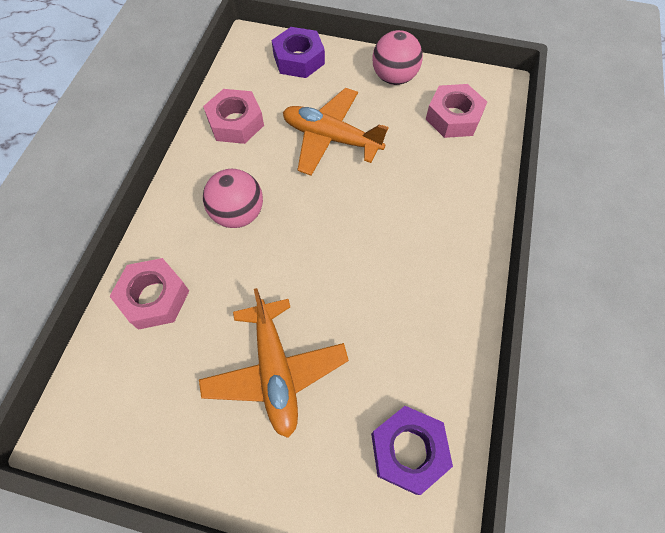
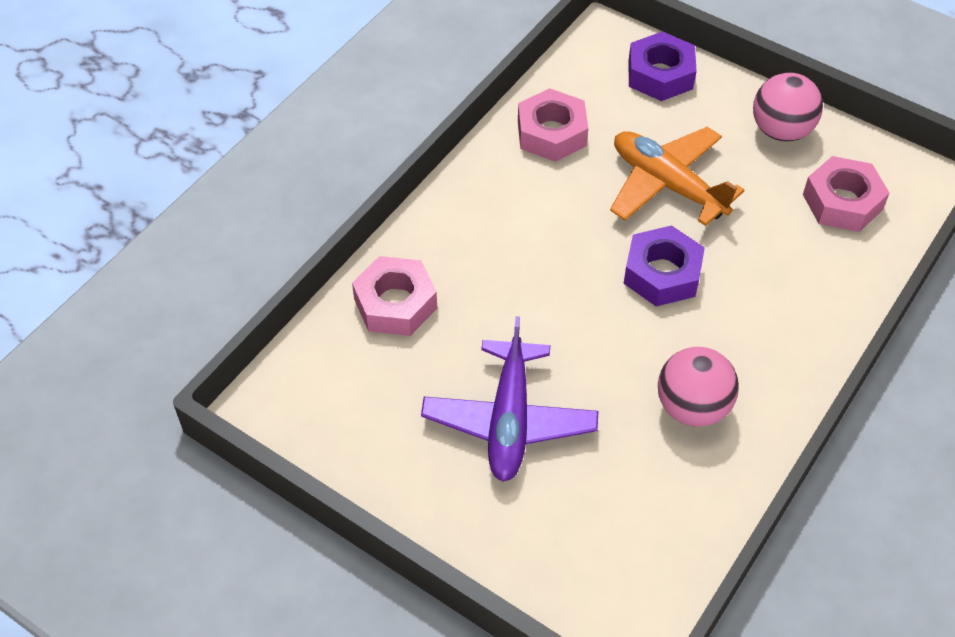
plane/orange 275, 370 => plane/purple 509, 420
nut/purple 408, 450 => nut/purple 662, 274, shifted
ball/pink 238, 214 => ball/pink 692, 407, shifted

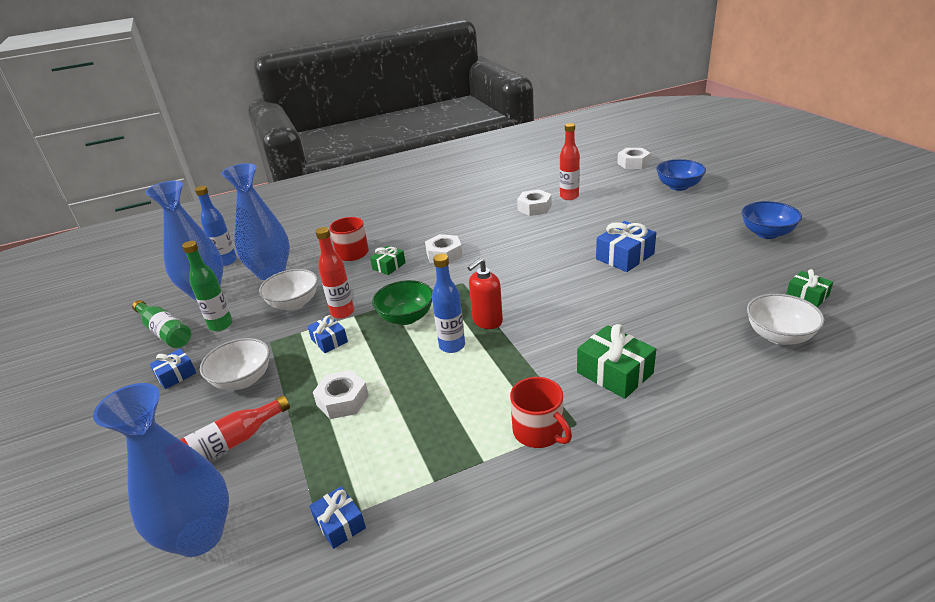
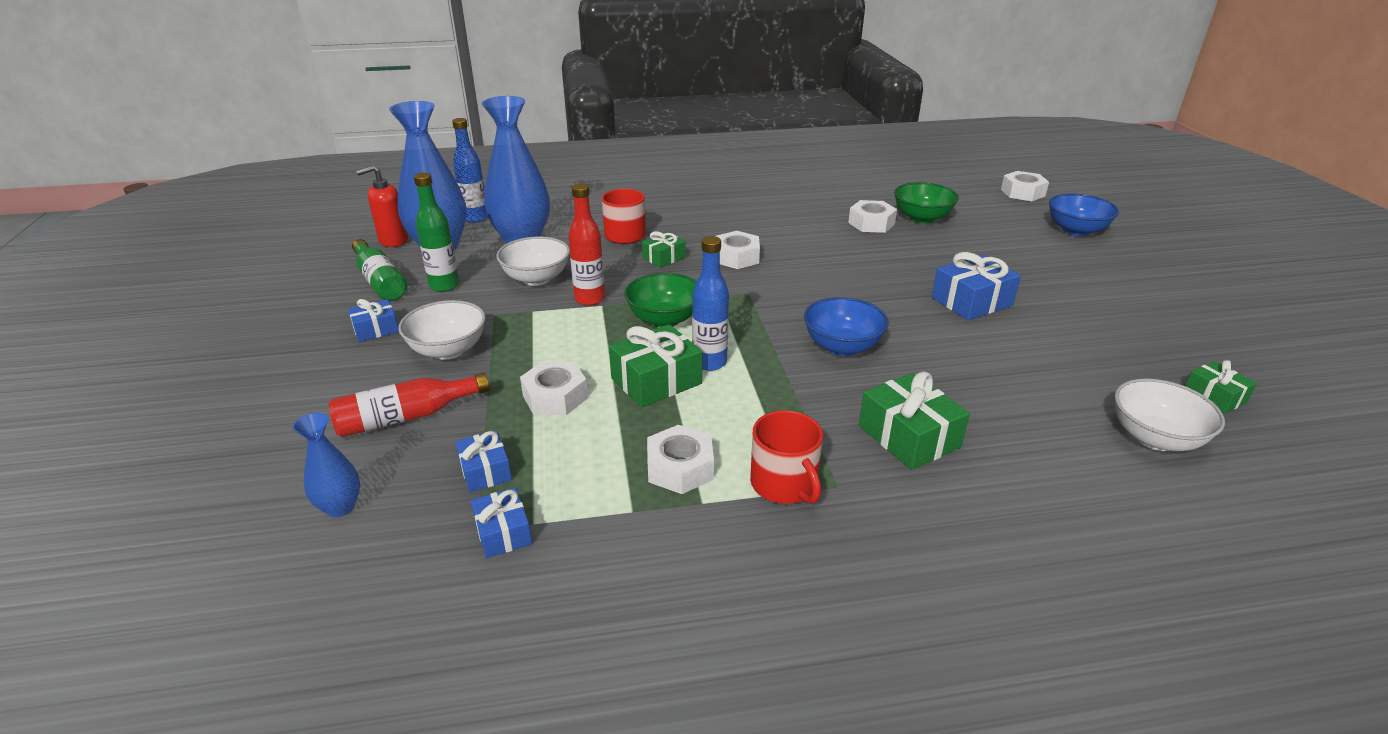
vase/blue 199, 536 => vase/blue 340, 507, x0.48
soap dispenser/red 487, 321 => soap dispenser/red 393, 241, shifted
gift/blue 329, 340 => gift/blue 485, 471, shifted
nothing => gift/green 656, 381
nothing => nut/white 680, 468
bowl/blue 767, 233 => bowl/blue 842, 346, shifted
bottle/red 569, 196 => bowl/green 922, 218

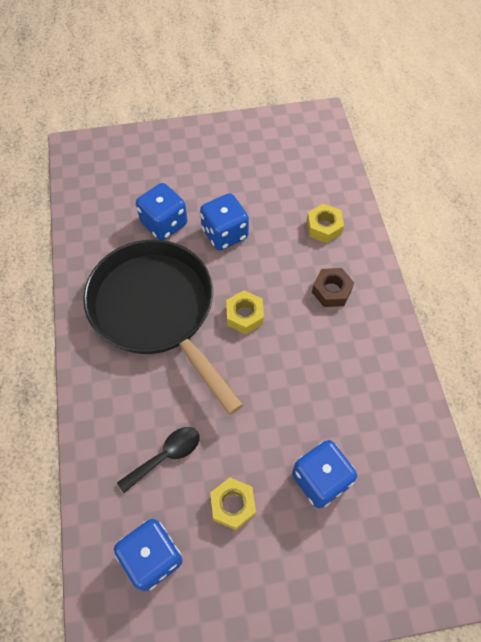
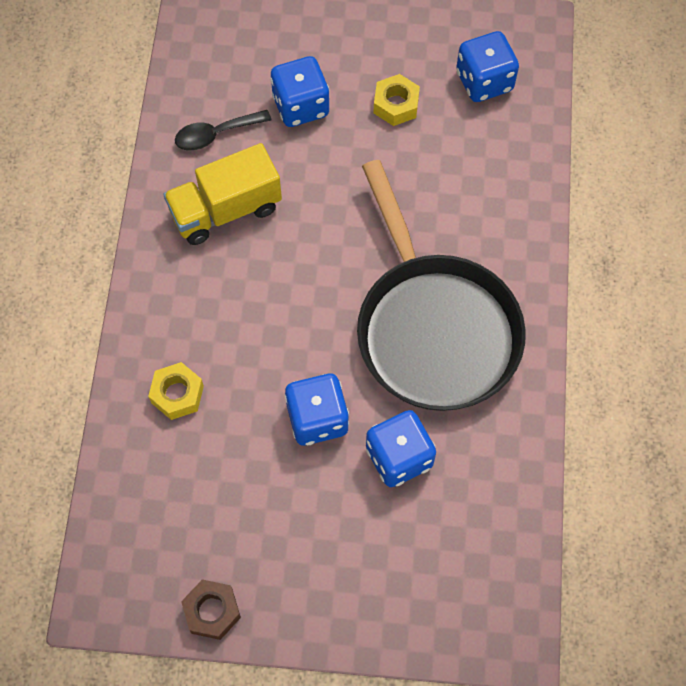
nothing => truck/yellow 225, 210
spoon/black 166, 456 => spoon/black 215, 134, shifted
nut/brown 331, 291 => nut/brown 212, 611, shifted
nut/yellow 244, 315 => nothing

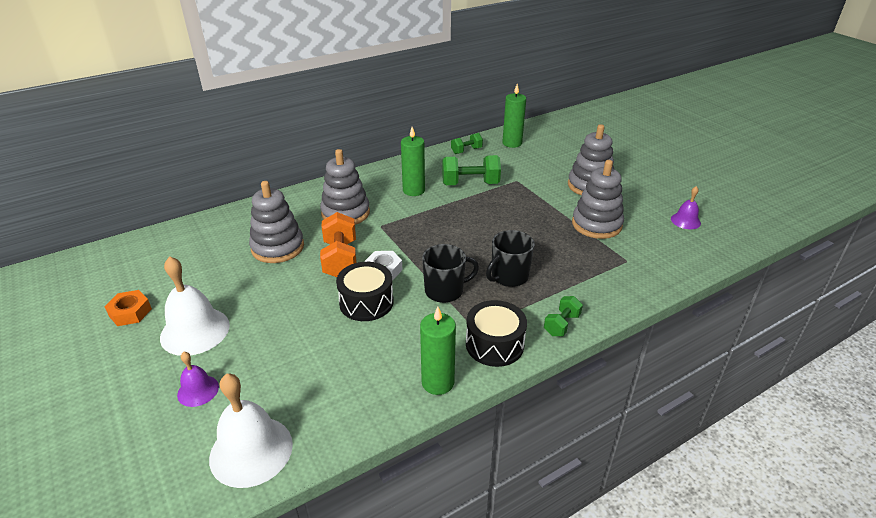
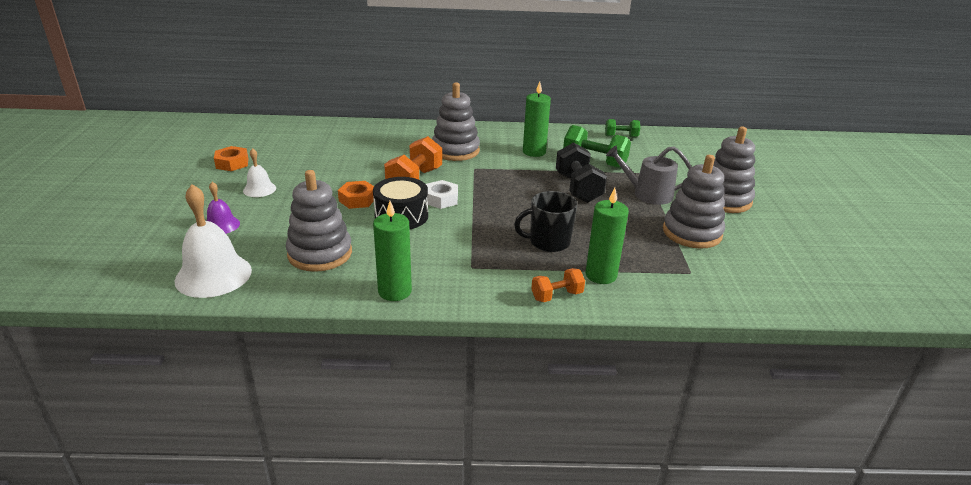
bell/white 195, 331 => bell/white 259, 189, x0.54
stacking toy/grey 278, 247 => stacking toy/grey 320, 253, shifted
nothing => nut/orange 357, 199
dumbbell/green 561, 324 => dumbbell/orange 556, 296
nothing => dumbbell/black 578, 188
candle/green 512, 143 => candle/green 601, 275, shifted
nothing => watering can/grey 647, 194
mug/black 445, 291 => nothing
drum/black 494, 344 => nothing
bell/purple 685, 221 => nothing

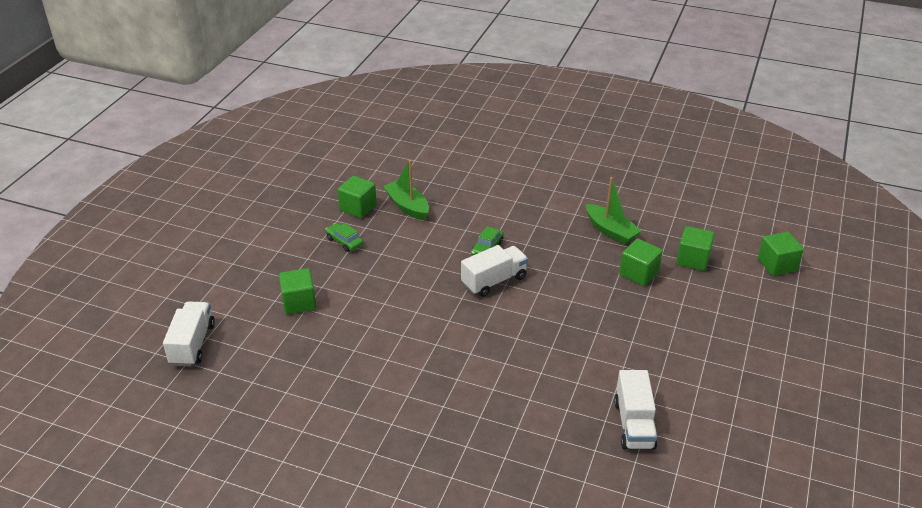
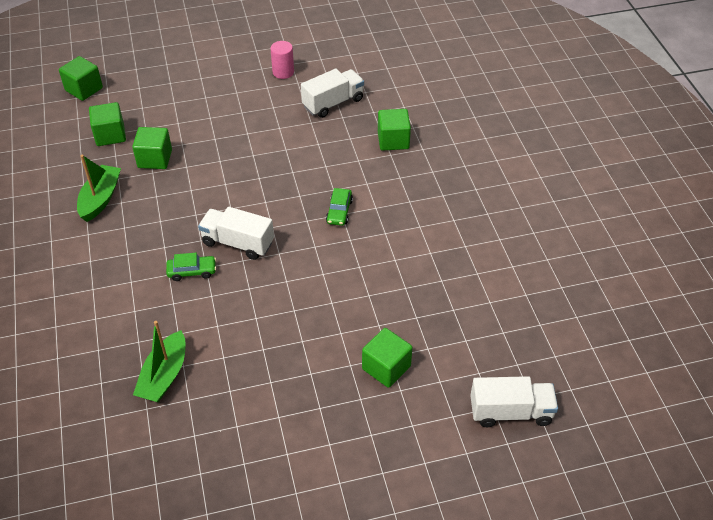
nothing => cylinder/pink 283, 72
car/green 344, 241 => car/green 339, 211, shifted
cube/green 358, 208 => cube/green 393, 140, shifted
truck/white 192, 344 => truck/white 510, 412, 150 degrees counterclockwise

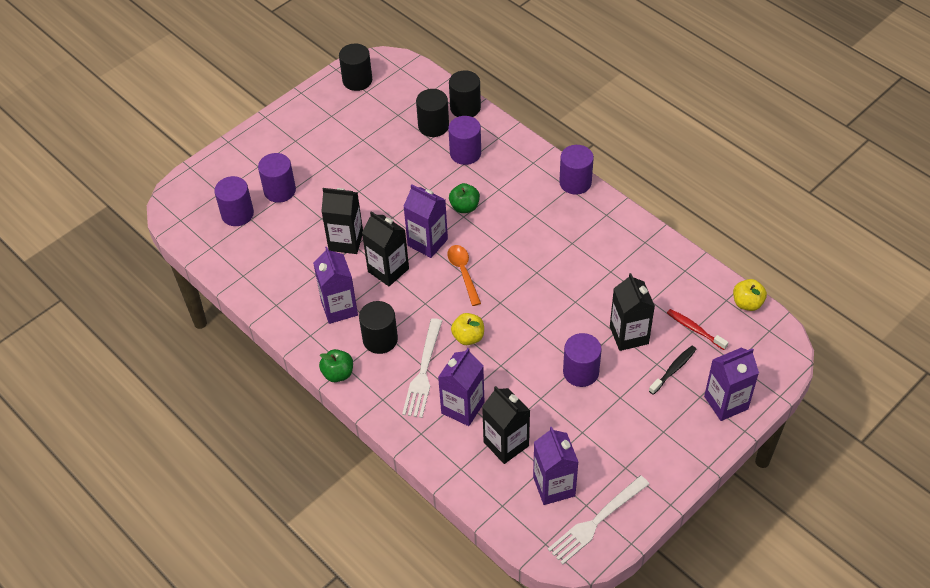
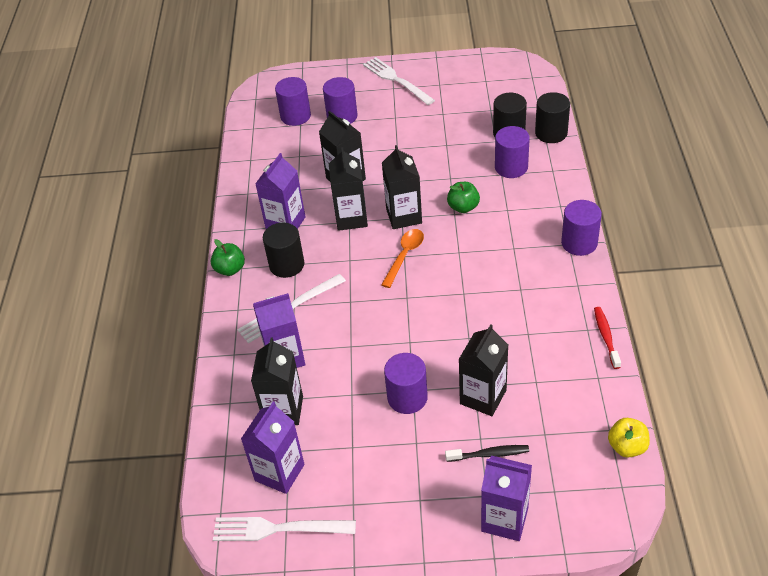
nothing => fork/white 395, 80
carton/purple 427, 242 => carton/black 404, 216
toothbrush/red 694, 329 => toothbrush/red 606, 336, shifted
cylinder/black 357, 80 => nothing
apple/yellow 468, 337 => nothing

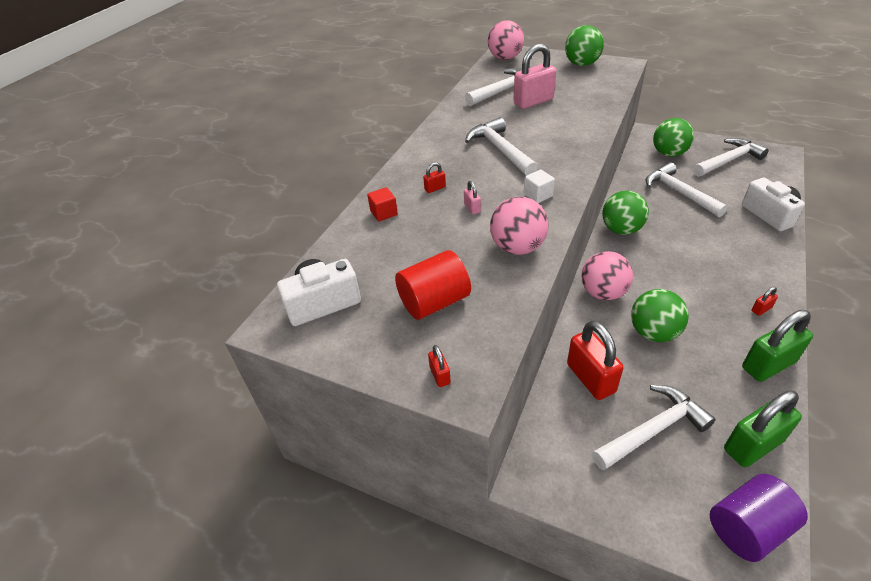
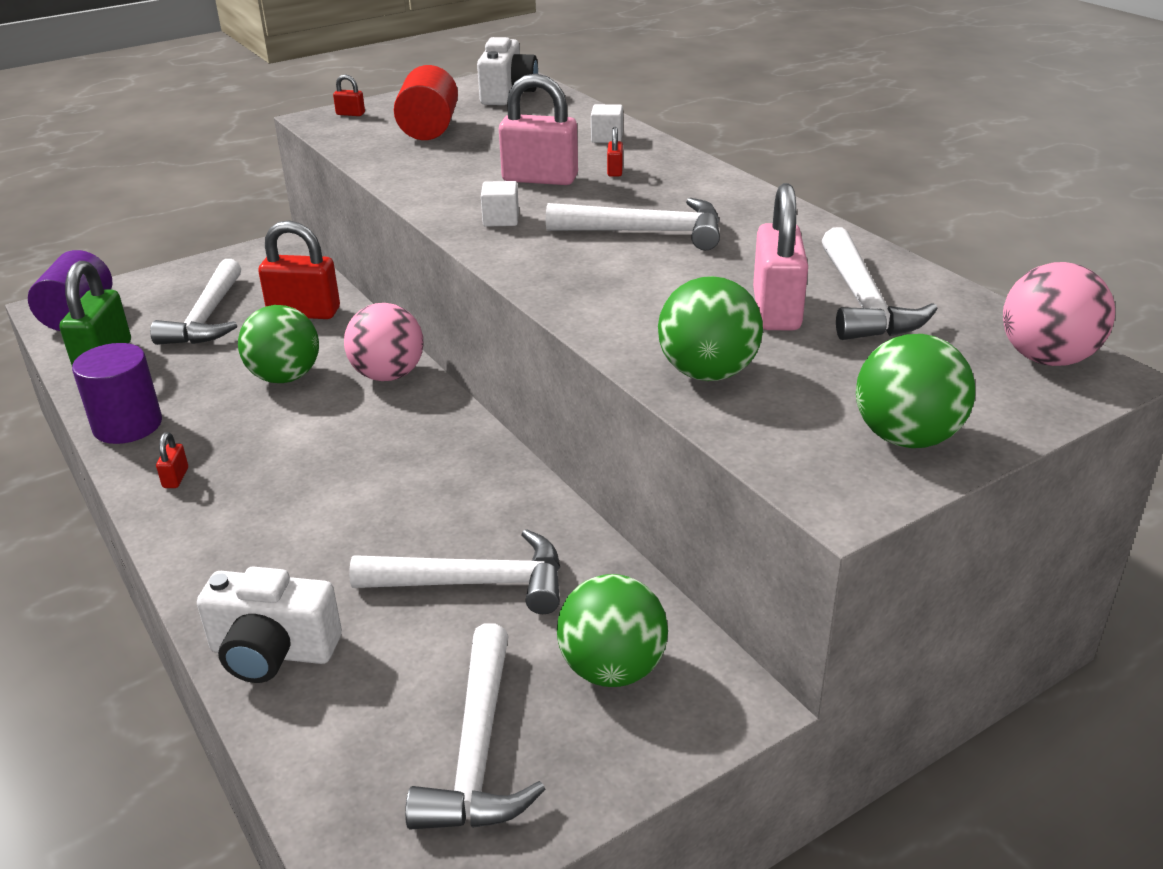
padlock/green 768, 365 => cylinder/purple 127, 425
padlock/pink 472, 208 => padlock/pink 540, 179, x2.30
cube/red 384, 213 => cube/white 607, 138
ball/green 621, 229 => ball/green 707, 373, shifted
ball/pink 517, 247 => nothing

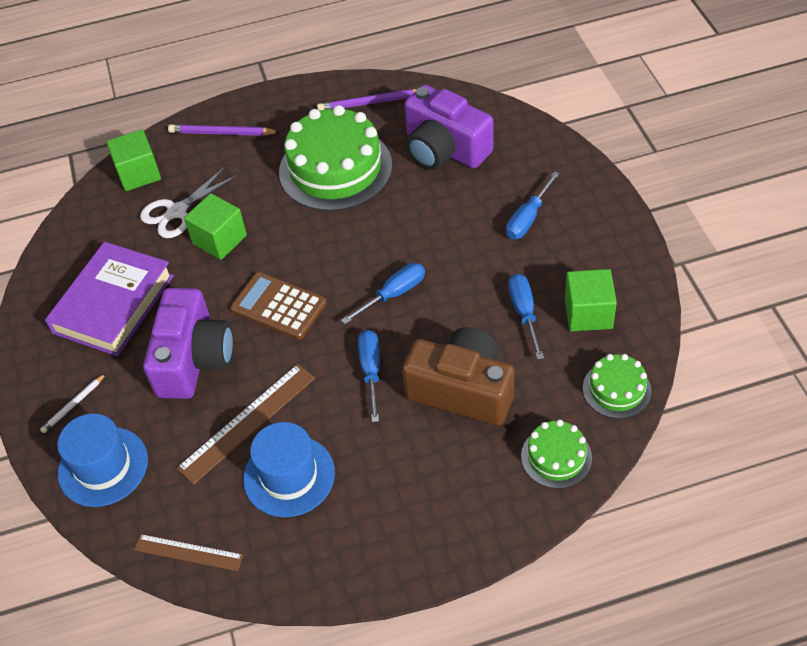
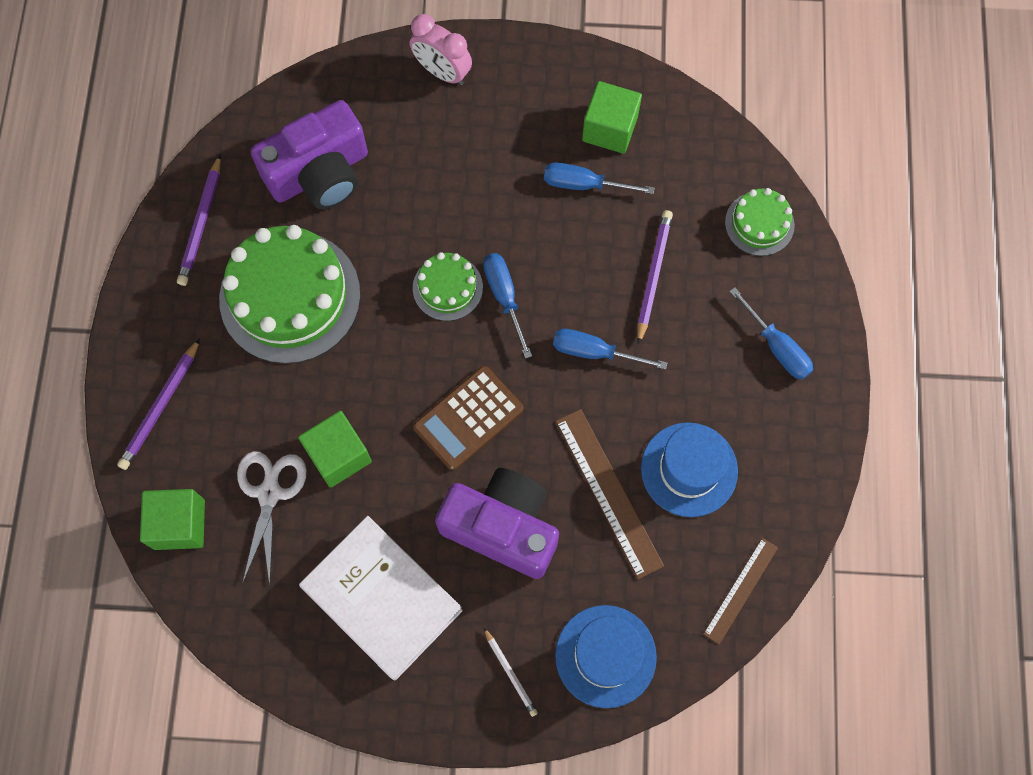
scissors/white 177, 212 => scissors/white 269, 493, 150 degrees counterclockwise
book/purple 113, 304 => book/white 382, 599
nothing => clock/pink 442, 72
cake/green 616, 389 => cake/green 447, 287, shifted
camera/brown 462, 390 => pencil/purple 653, 275
screwdriver/blue 527, 219 => screwdriver/blue 777, 347, shifted

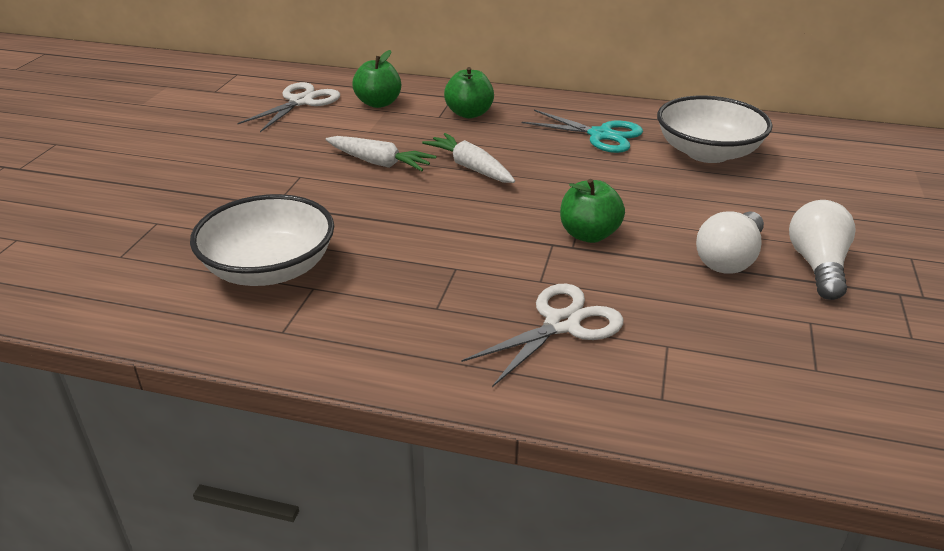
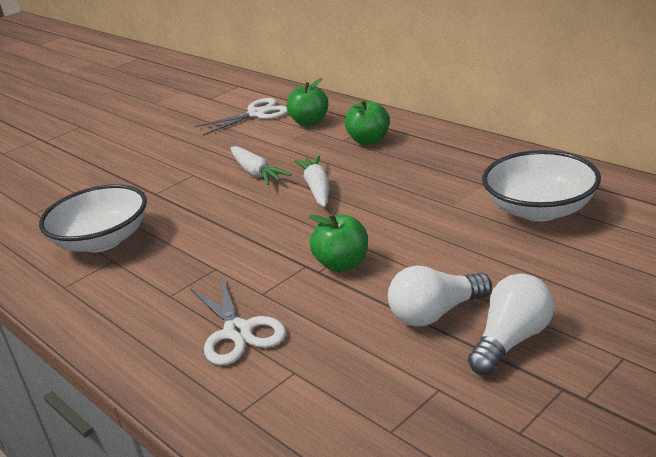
scissors/white 562, 324 => scissors/white 237, 332, 75 degrees clockwise
scissors/turquoise 600, 135 => nothing

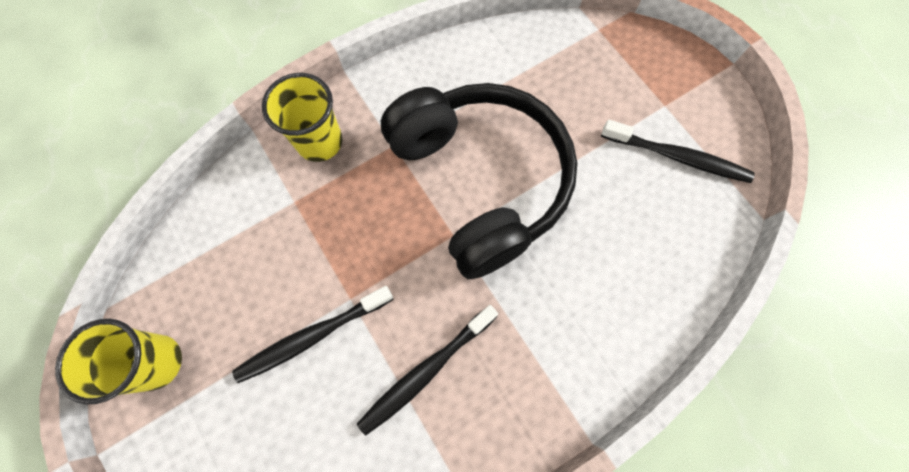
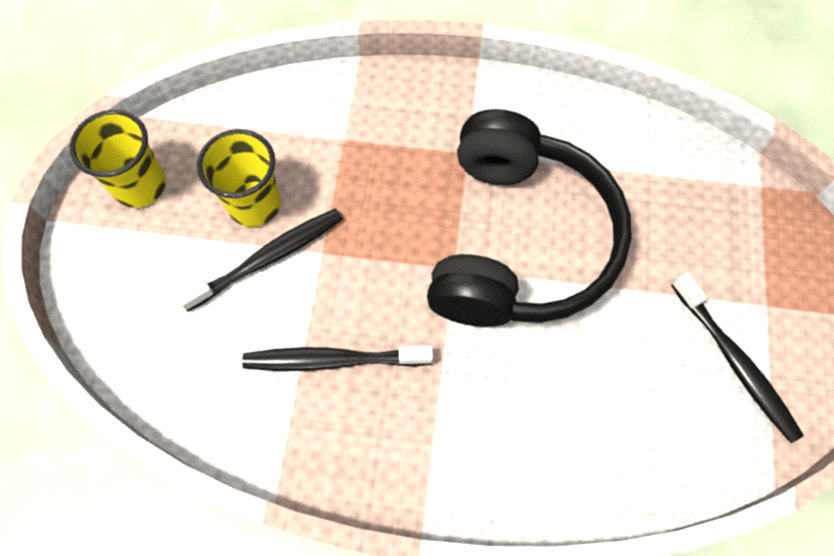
toothbrush/black 312, 336 => toothbrush/black 268, 258, 135 degrees clockwise
cup/yellow 319, 142 => cup/yellow 254, 204, shifted

